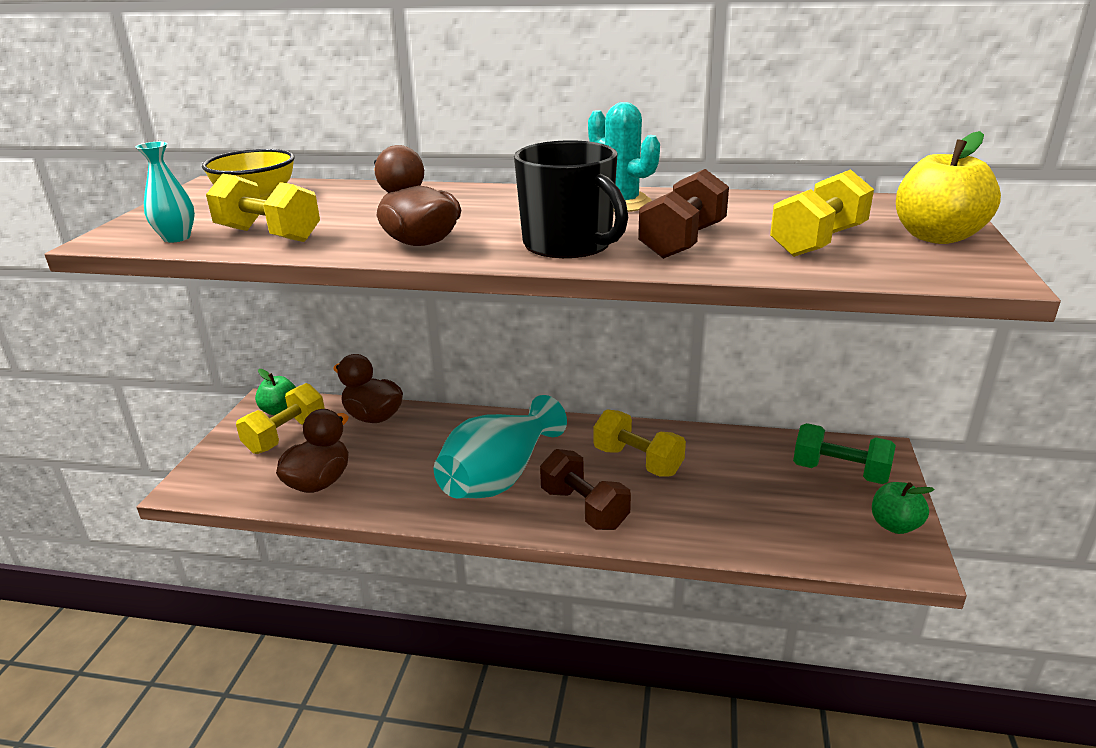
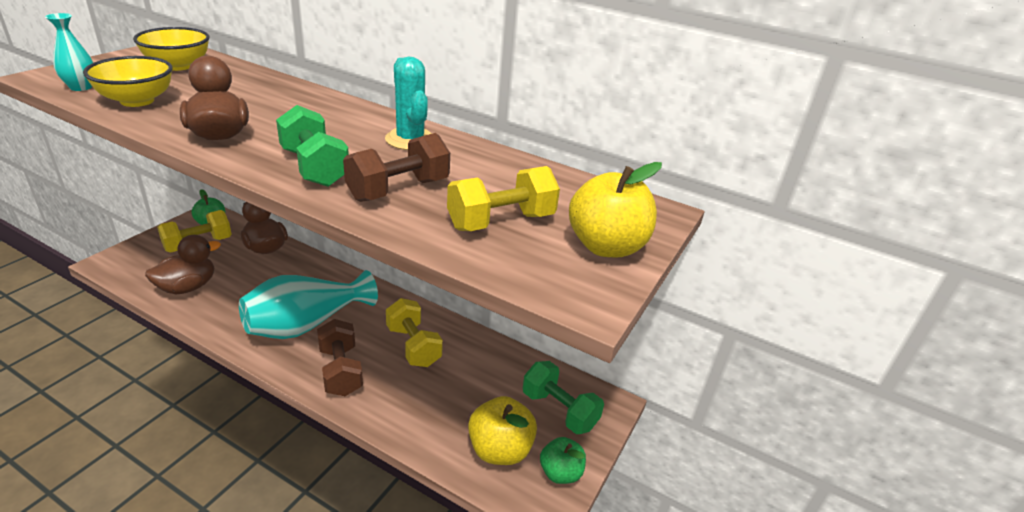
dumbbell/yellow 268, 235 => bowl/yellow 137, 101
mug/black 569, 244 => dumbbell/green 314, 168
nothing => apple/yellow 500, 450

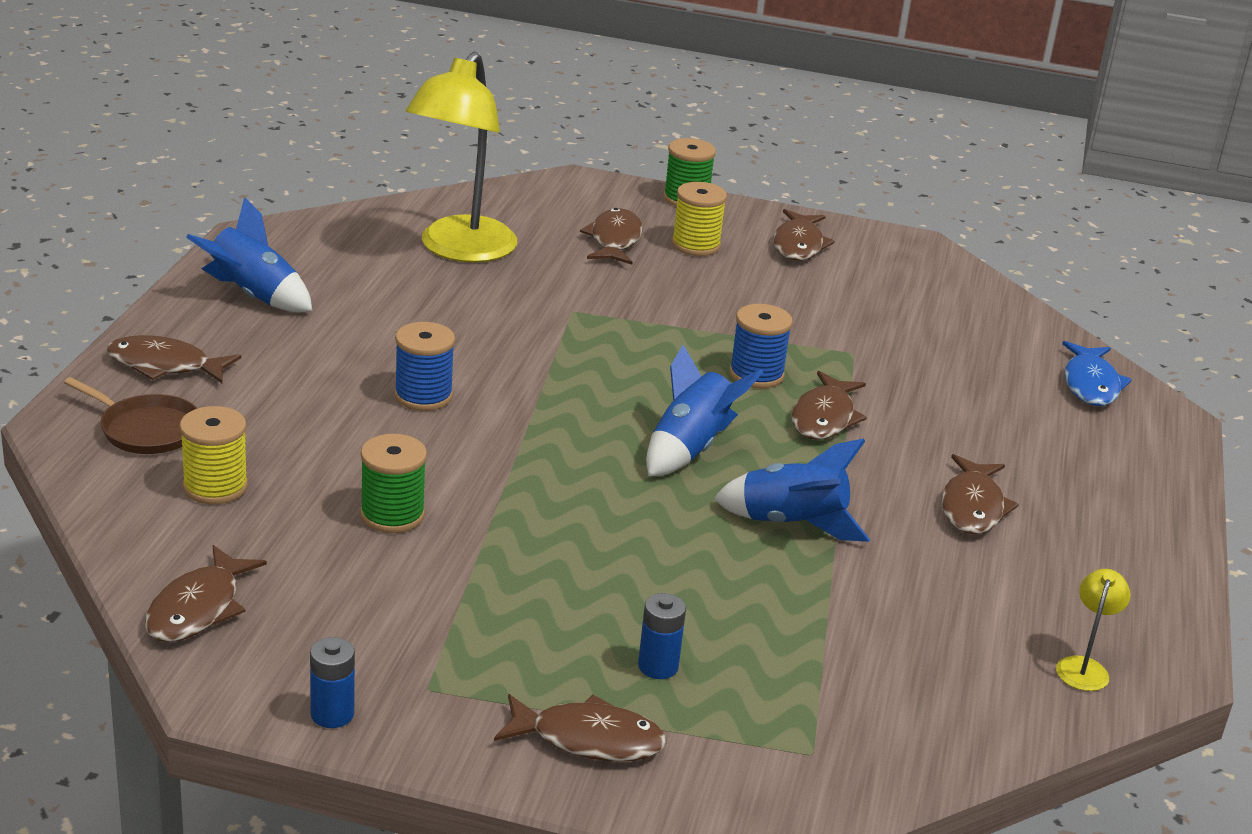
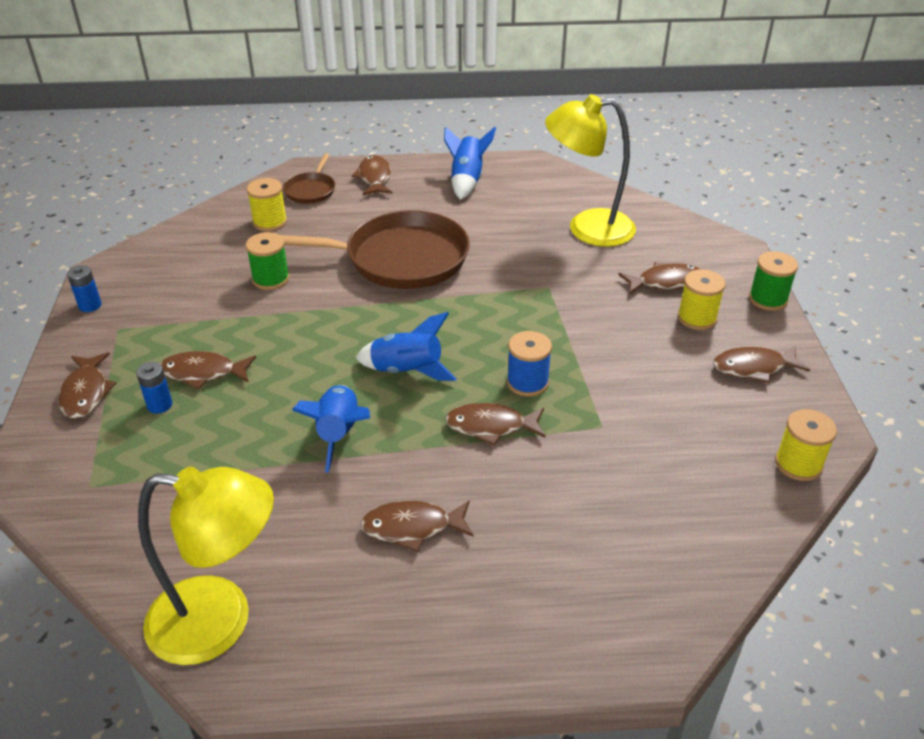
lamp/yellow 1084, 667 => lamp/yellow 220, 621, x2.48
fish/brown 198, 608 => fish/brown 203, 373, shifted
spool/blue 423, 396 => pan/brown 400, 258
nothing => spool/yellow 798, 464
fish/blue 1090, 384 => nothing

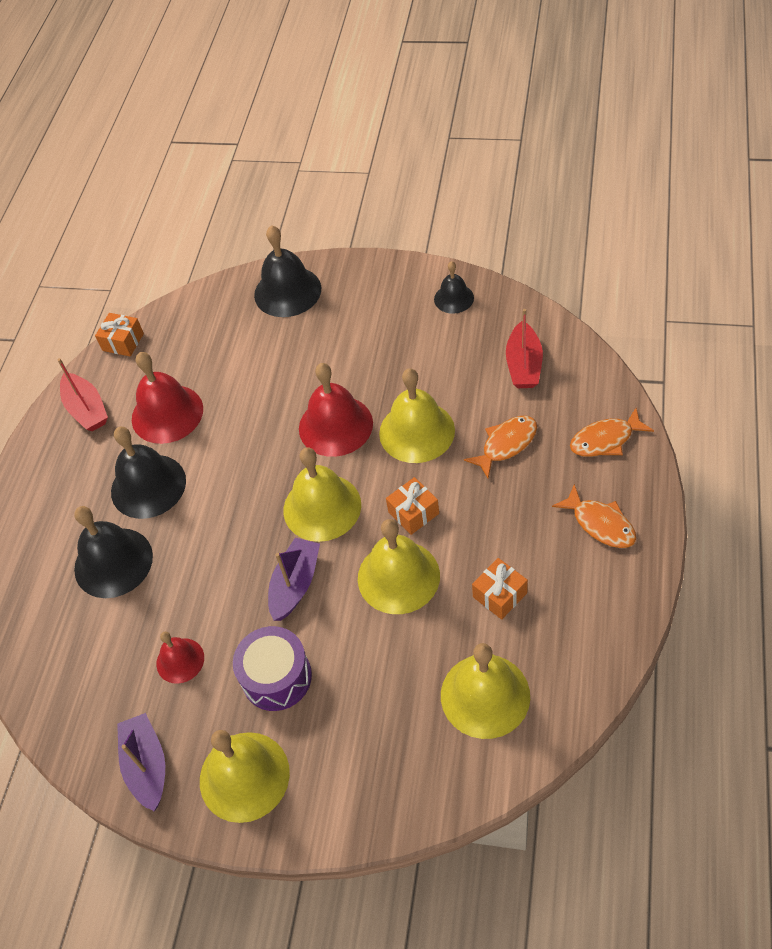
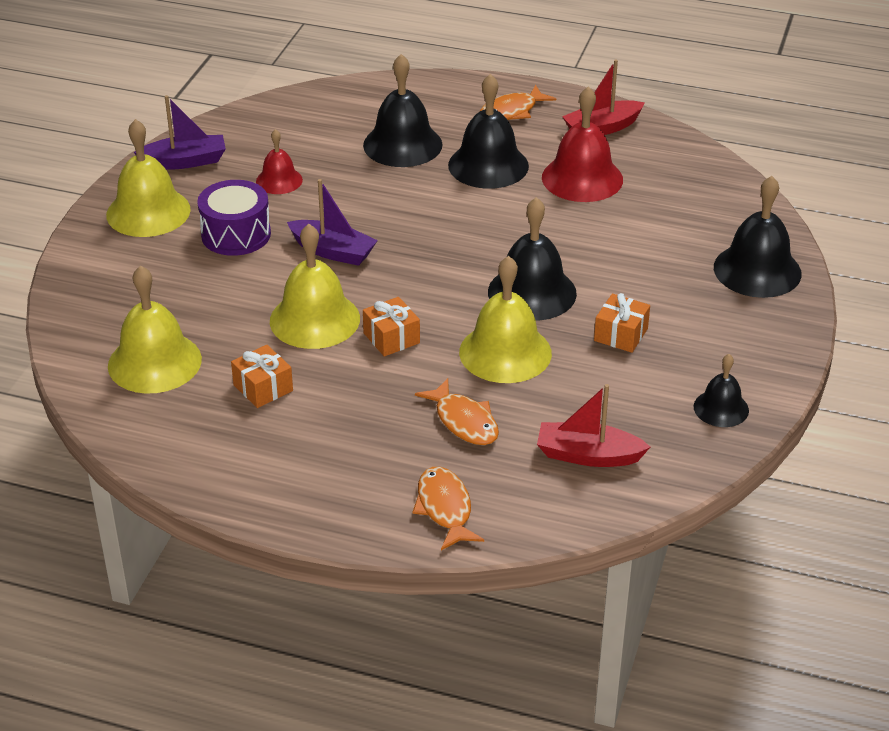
fish/orange 600, 524 => fish/orange 511, 111, shifted
bell/red 335, 425 => bell/black 532, 292
gift/orange 123, 342 => gift/orange 620, 334, shifted
bell/yellow 322, 507 => nothing

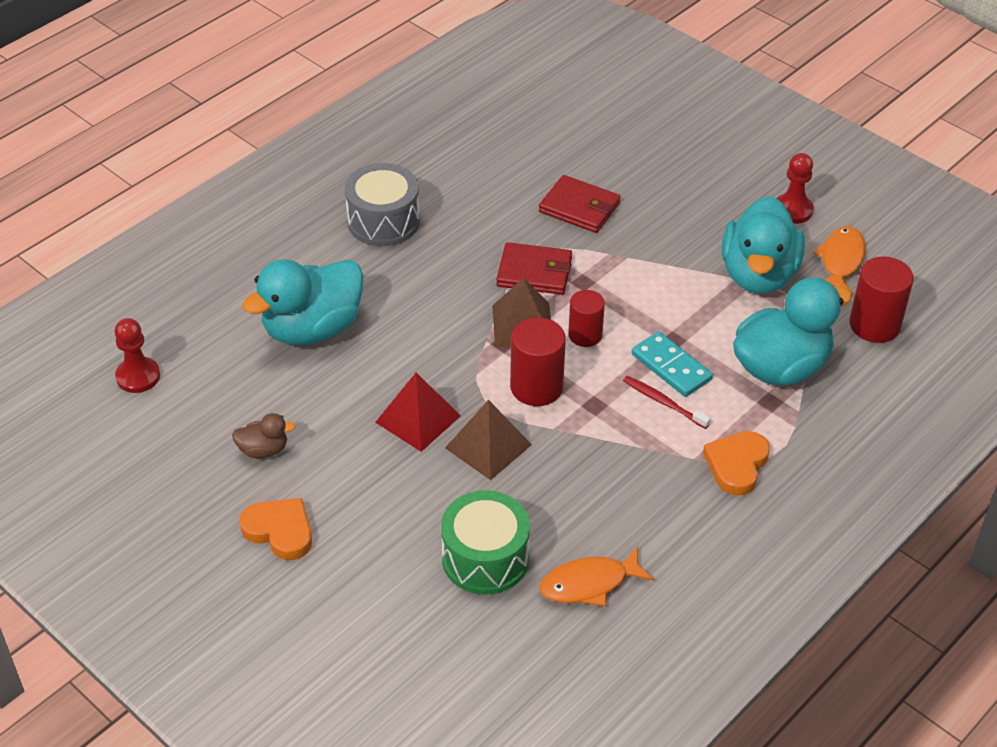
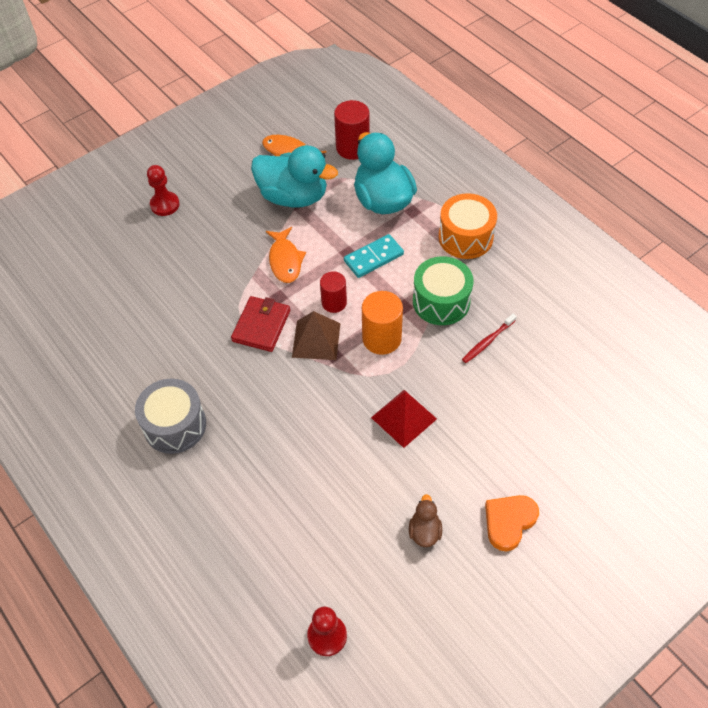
pawn/red 792, 210 => pawn/red 165, 205, shifted
fish/orange 589, 584 => fish/orange 285, 260, shifted
cylinder/red 536, 387 => cylinder/orange 381, 338
drum/green 485, 558 => drum/green 441, 301, shifted
heart/orange 737, 465 => drum/orange 465, 237
toothbrush/red 663, 402 => toothbrush/red 487, 341, shifted
duck/turquoise 312, 329 => nothing
pyramid/brown 488, 446 => nothing
wallet/red 579, 207 => nothing

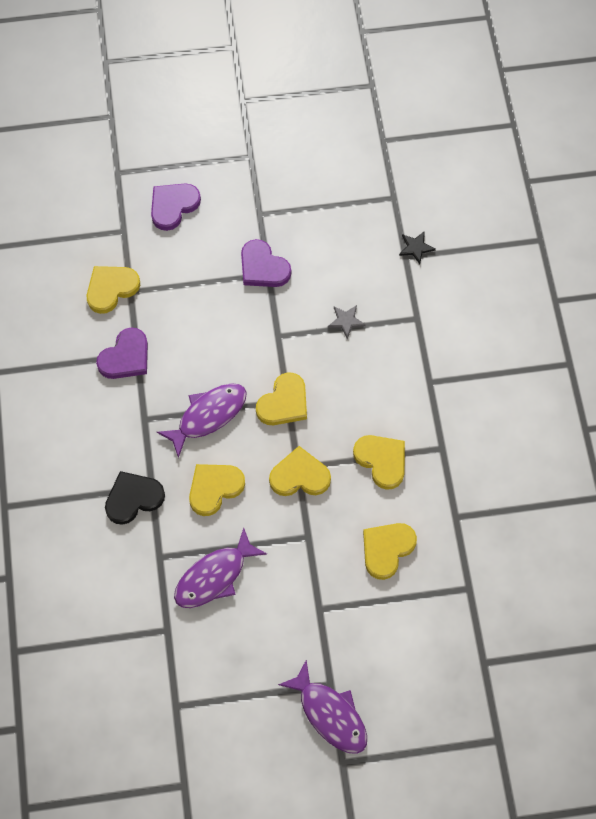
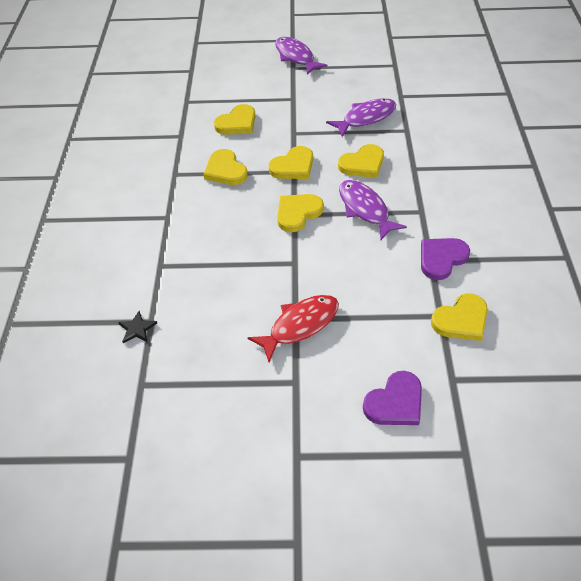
heart/purple 263, 267 => fish/red 300, 325
heart/yellow 299, 476 => heart/yellow 293, 166, 45 degrees counterclockwise
fish/purple 208, 416 => fish/purple 365, 209, 90 degrees clockwise
heart/black 133, 498 => nothing
star/grey 346, 321 => nothing

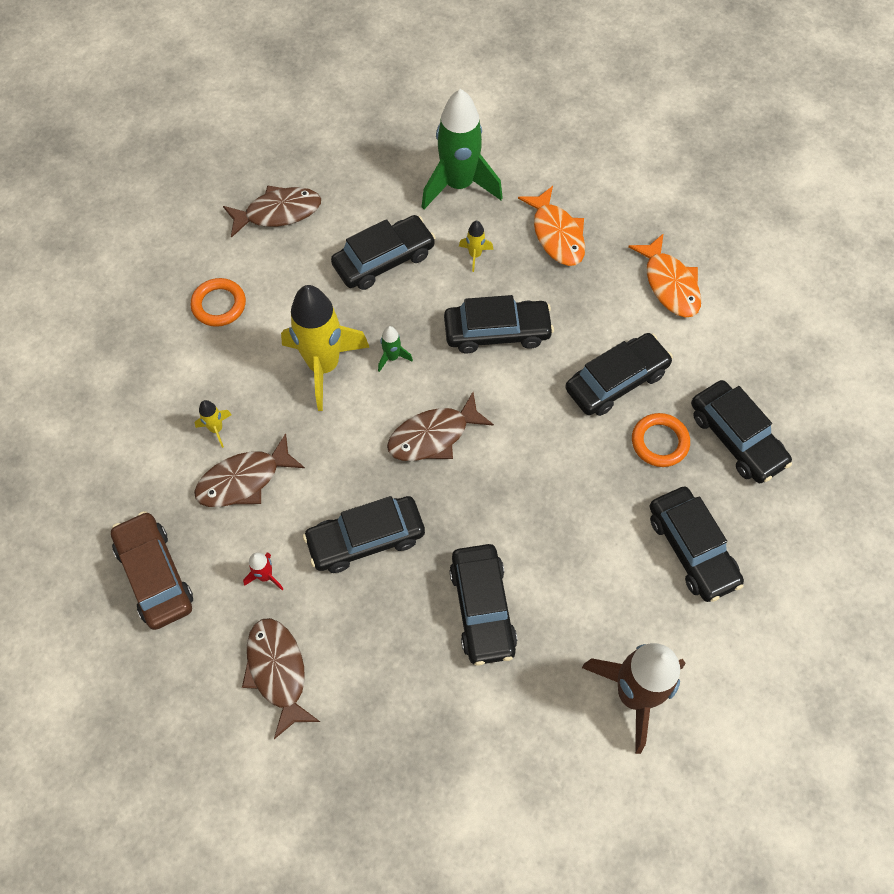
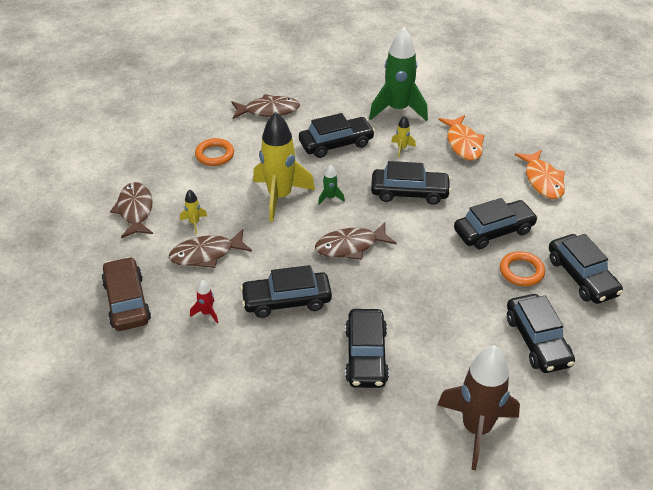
fish/brown 278, 671 => fish/brown 135, 210, shifted

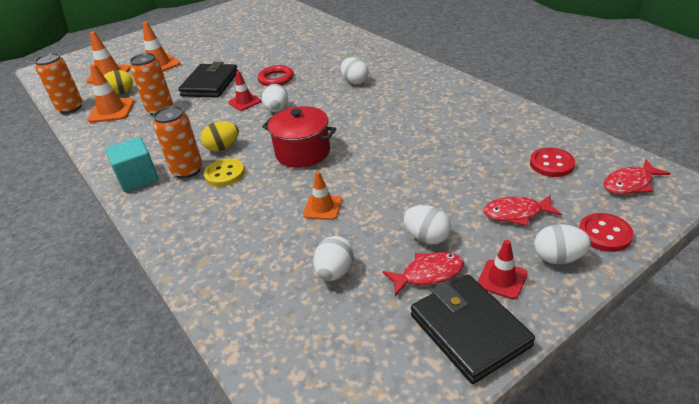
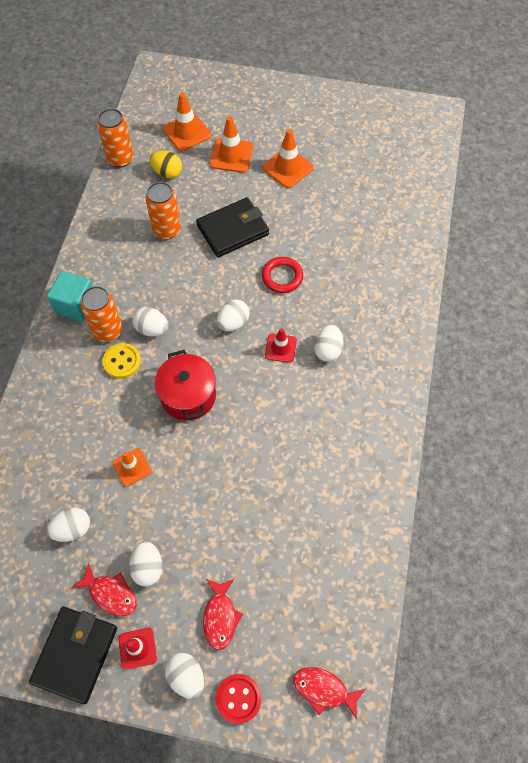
egg/yellow 223, 147 => egg/white 152, 329
fish/red 516, 213 => fish/red 220, 617, 135 degrees counterclockwise
traffic cone/orange 111, 111 => traffic cone/orange 287, 168, shifted
traffic cone/red 244, 102 => traffic cone/red 280, 348, shifted
button/red 551, 164 => nothing

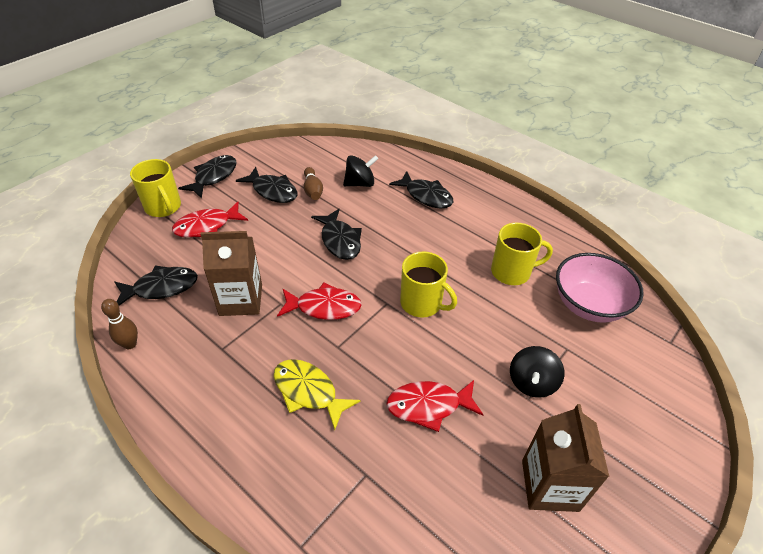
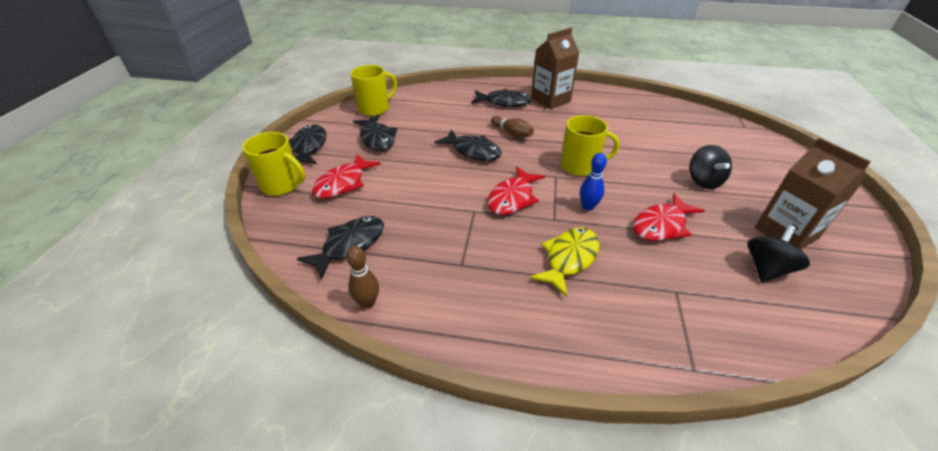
mug/yellow 512, 272 => mug/yellow 374, 108, shifted
fish/black 272, 191 => fish/black 377, 139, 60 degrees clockwise
fish/red 324, 307 => fish/red 512, 198, 150 degrees clockwise
bowling pin/brown 313, 190 => bowling pin/brown 512, 133, shifted
fish/yellow 308, 391 => fish/yellow 569, 259, 120 degrees clockwise
carton/brown 241, 300 => carton/brown 550, 100, shifted
nothing => bowling pin/blue 588, 207
spinning top/black 360, 183 => spinning top/black 766, 269, shifted
bowl/pink 588, 305 => nothing

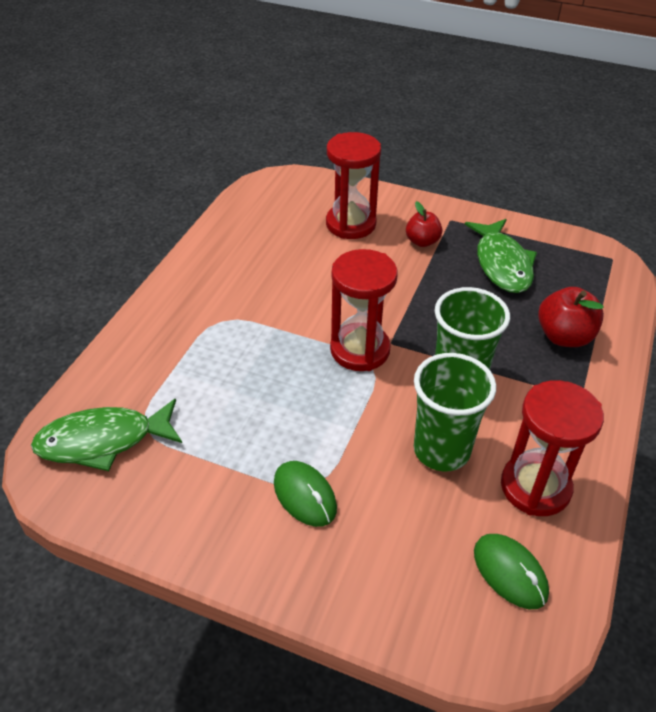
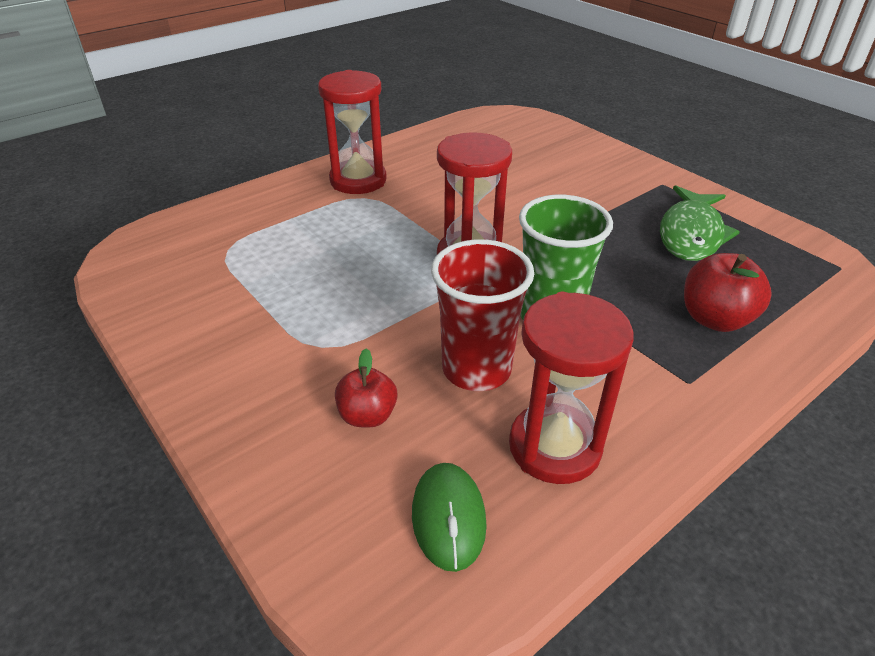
hourglass/red 351, 224 => hourglass/red 358, 180, shifted
apple/red 422, 241 => apple/red 367, 415, shifted
cup/green 441, 450 => cup/red 476, 369
fish/green 103, 441 => nothing
mouse/green 305, 495 => nothing

